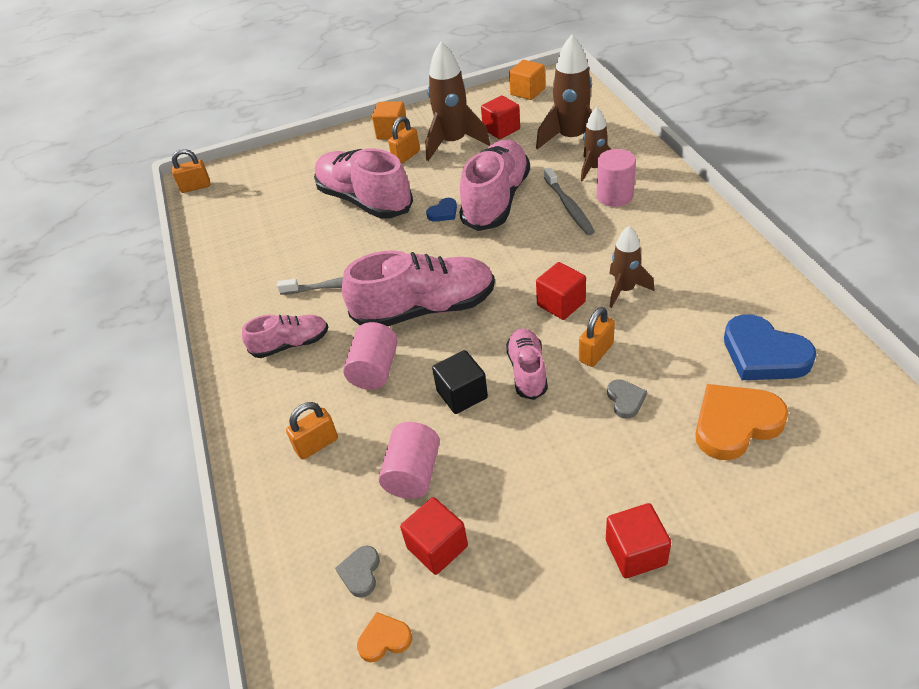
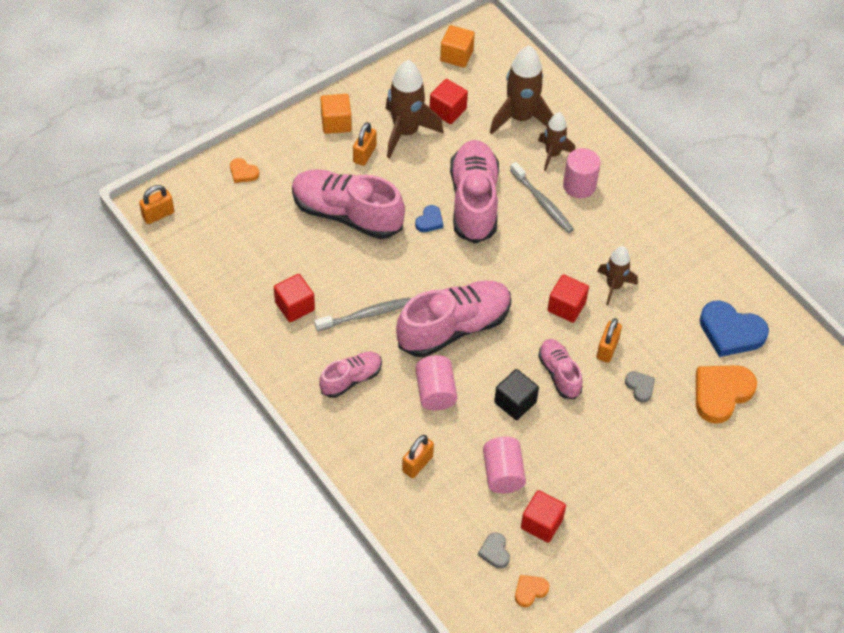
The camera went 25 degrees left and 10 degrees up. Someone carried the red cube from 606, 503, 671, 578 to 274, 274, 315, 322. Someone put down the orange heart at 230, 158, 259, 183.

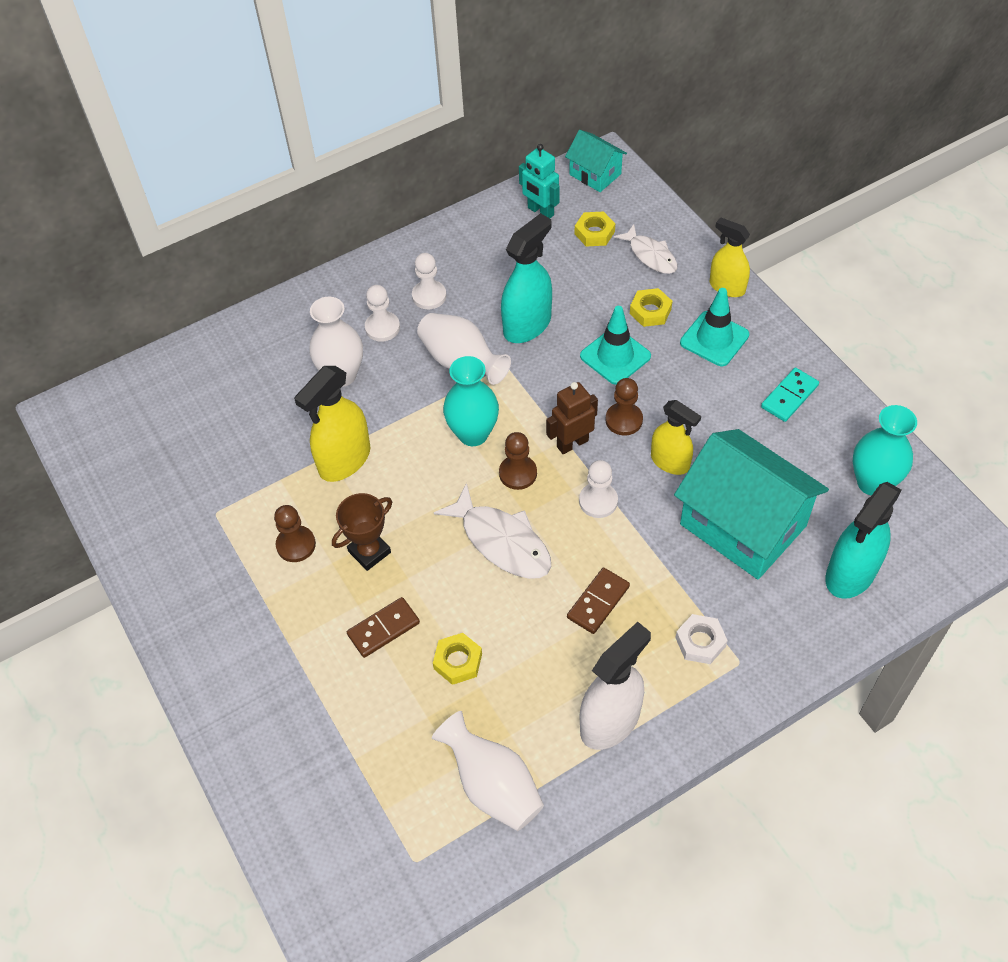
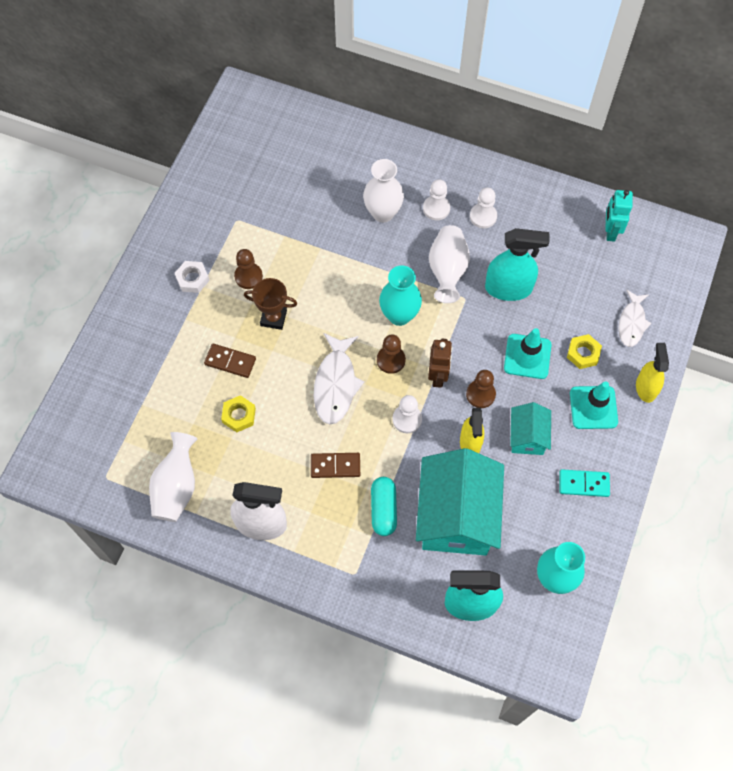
The camera went 50 degrees right and 10 degrees up. Someone carried the turquoise house from 565, 130, 627, 192 to 510, 402, 551, 455. Someone took away the bright yellow hexagon nut at 575, 211, 615, 246. Someone took away the bright yellow spray cleaner at 294, 366, 370, 482. Someone rotated the brown robot at 546, 382, 598, 454 by 75 degrees clockwise. Someone carried the pure white hexagon nut from 675, 614, 728, 664 to 175, 261, 210, 293. Someone put down the turquoise capsule at 371, 477, 397, 536.

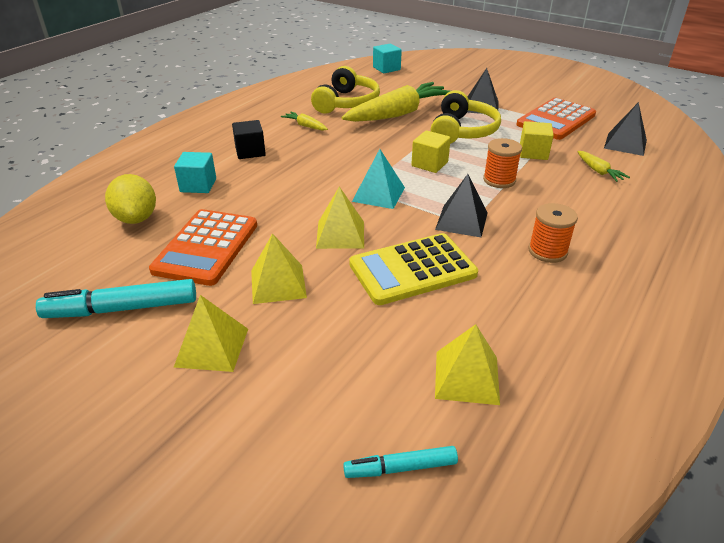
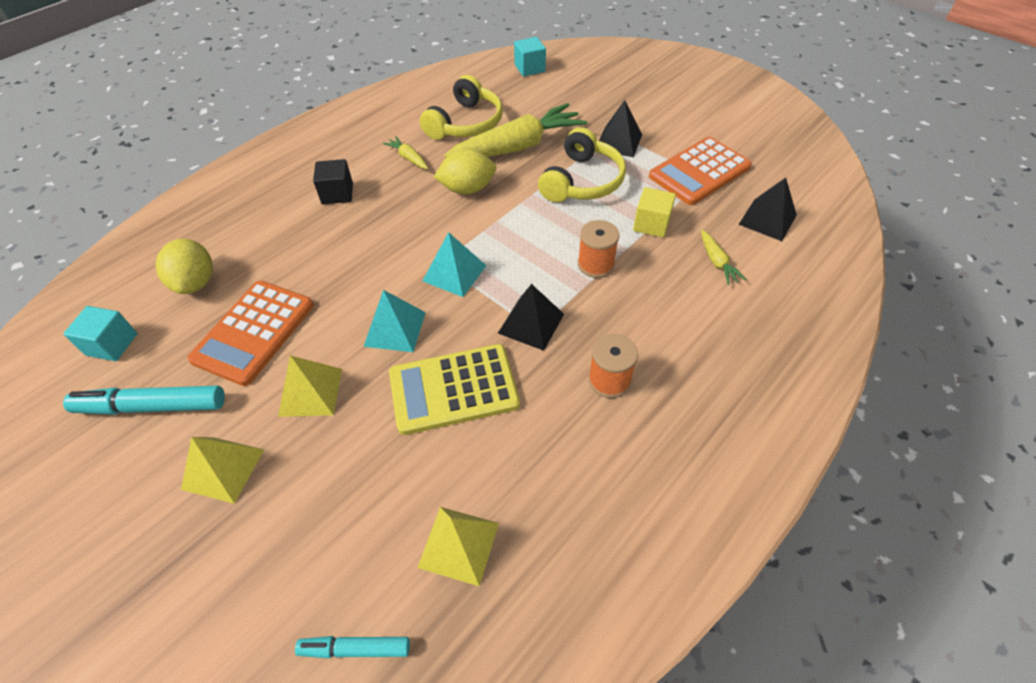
The camera went 10 degrees right and 15 degrees up. Someone took away the bright yellow cube at 411, 130, 451, 173. Someone carried the turquoise cube from 174, 152, 216, 193 to 63, 306, 137, 361. Someone repainted the bright yellow solid pyramid at 316, 186, 364, 249, which became the turquoise solid pyramid at 364, 290, 426, 352. Someone put down the bright yellow lemon at 434, 149, 496, 194.

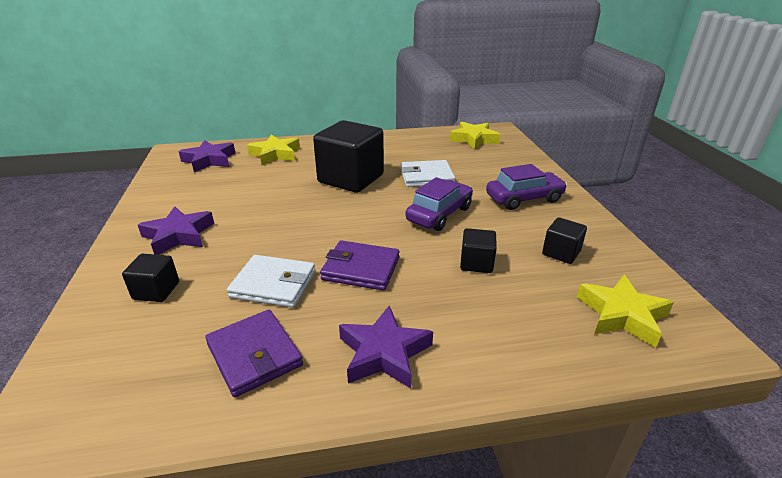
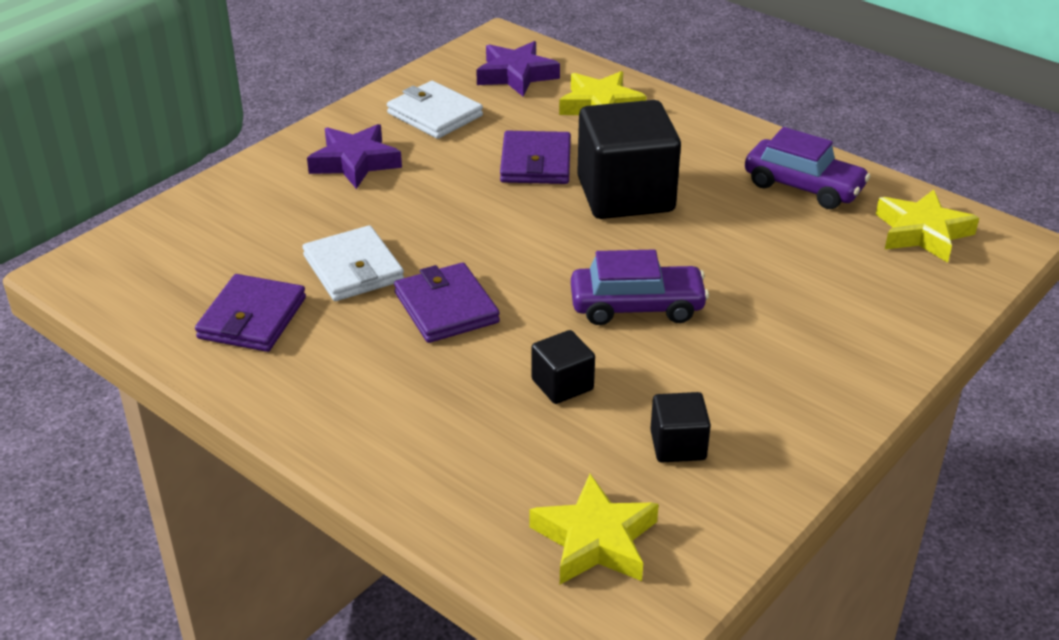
The camera went 50 degrees right and 5 degrees up. Someone carried the pure white billfold from 401, 160, 455, 187 to 387, 81, 483, 139. Someone carried the violet automobile from 486, 164, 567, 210 to 745, 127, 870, 209. Someone took away the ebony cube at 122, 254, 179, 302. Someone took away the violet five-pointed star at 339, 306, 433, 388. Someone put down the violet billfold at 500, 131, 571, 184.

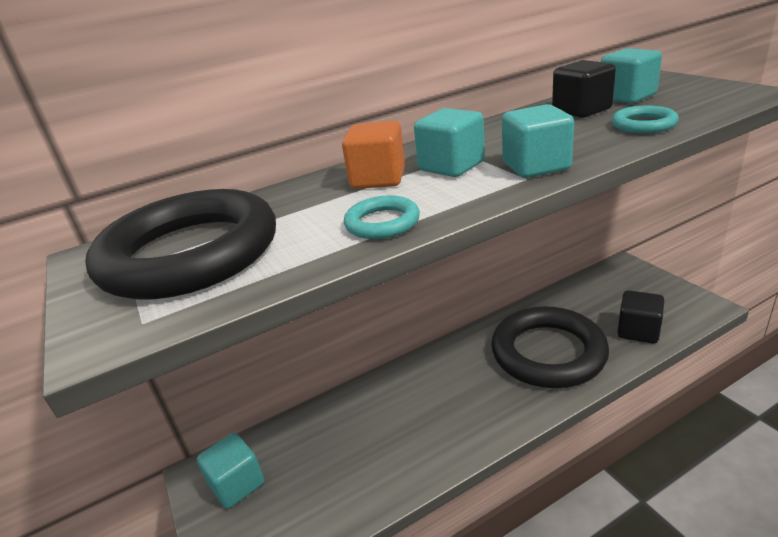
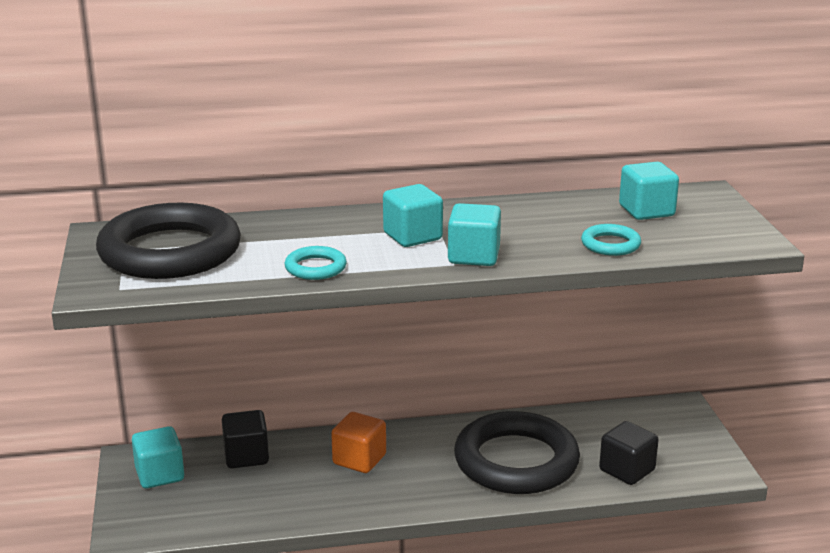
The camera went 15 degrees right and 5 degrees down. Someone carried the ebony cube from 552, 60, 616, 118 to 222, 410, 269, 468. Someone carried the orange cube from 342, 121, 405, 189 to 331, 412, 386, 473.

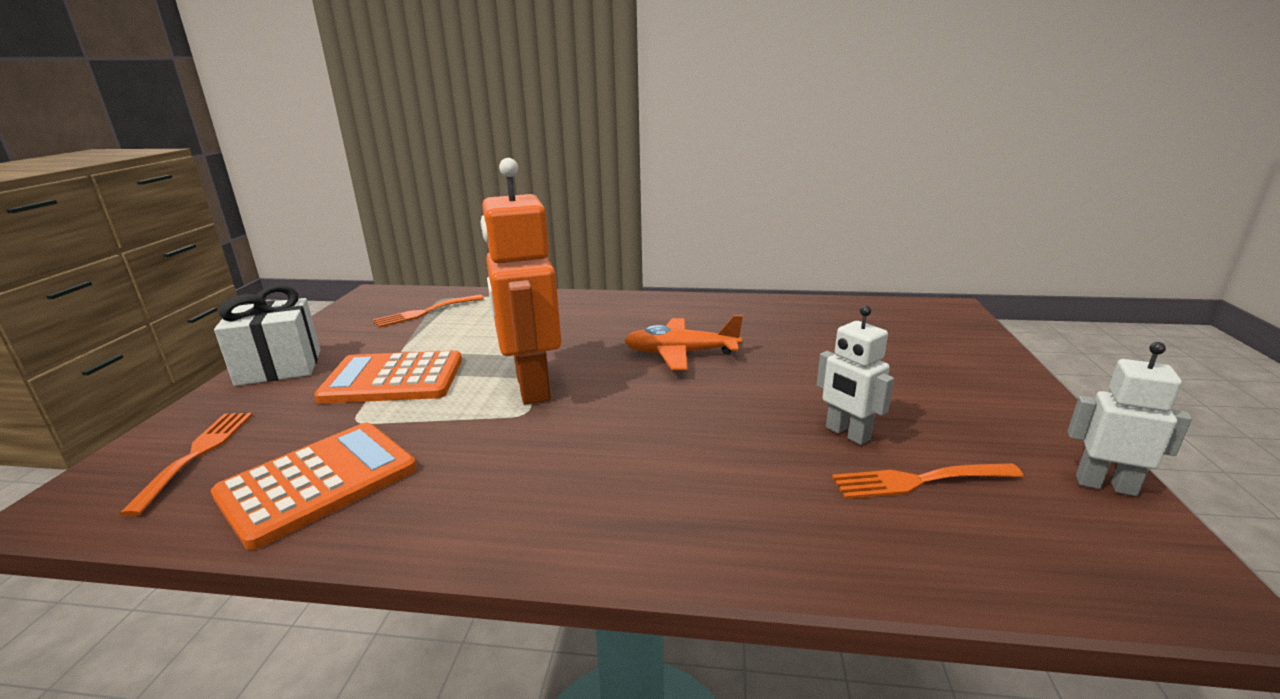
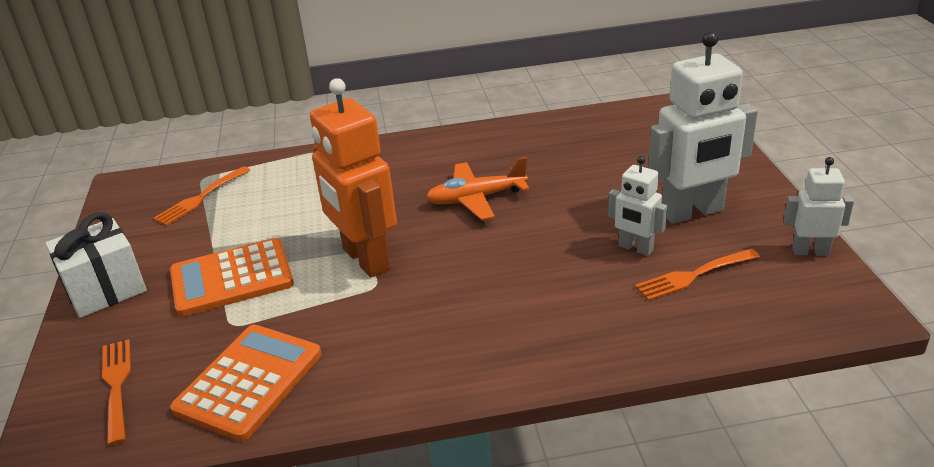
The camera went 15 degrees left and 10 degrees up. Someone put down the pure white robot at 648, 31, 758, 224.

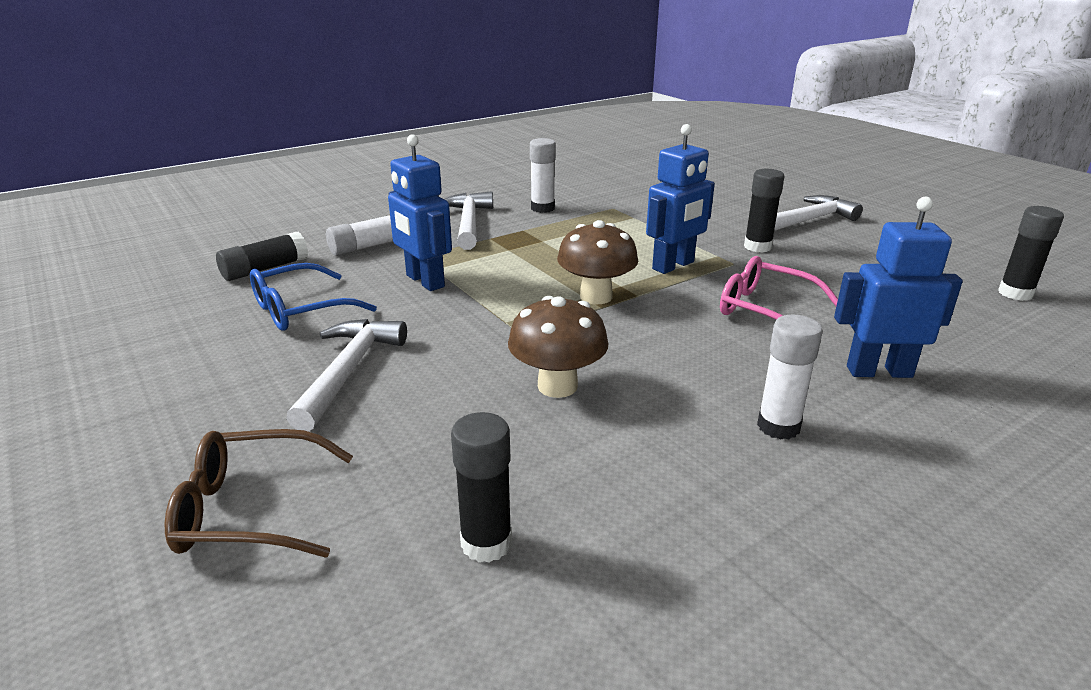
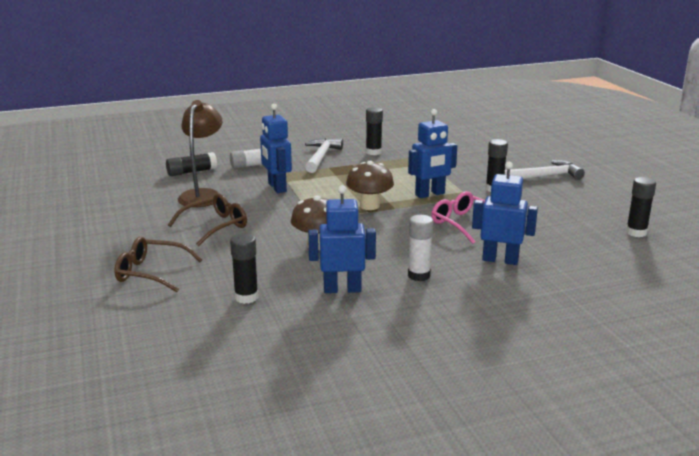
The camera went 15 degrees right and 5 degrees down. Someone repainted the pure white glue at 530, 138, 556, 213, which became the ebony glue at 366, 107, 383, 155. Someone swapped the royal blue glasses at 250, 263, 377, 331 for the brown desk lamp at 178, 100, 223, 207. Someone swapped the pure white carpenter's hammer at 286, 319, 407, 432 for the brown glasses at 168, 193, 247, 246. Someone put down the royal blue robot at 308, 185, 376, 293.

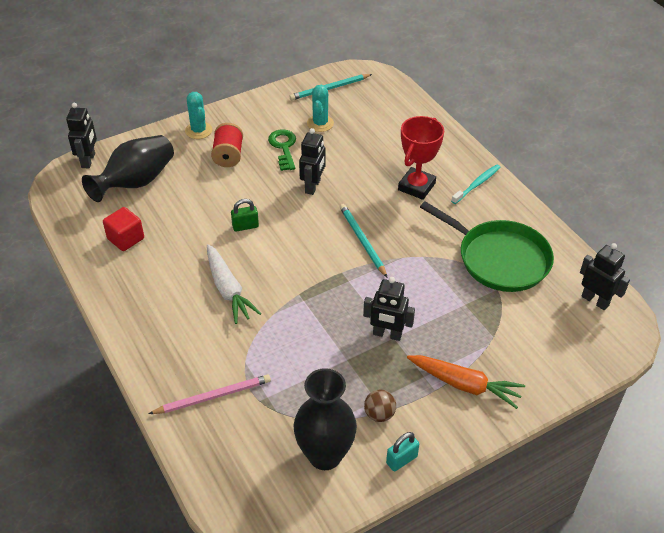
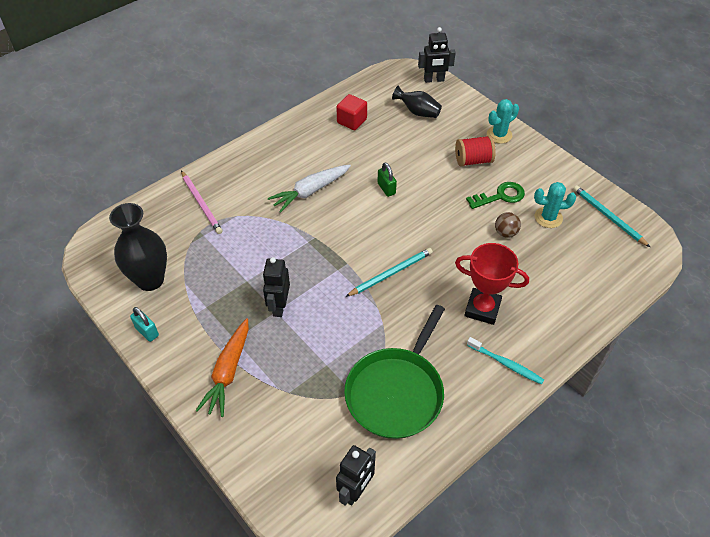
The camera went 80 degrees right and 5 degrees up. Someone took away the ebony robot at 299, 128, 325, 195. Someone scaled the ebony flower vase at 82, 135, 174, 202 by 0.60. Someone carried the brown play ball from 364, 390, 396, 422 to 495, 212, 521, 238.

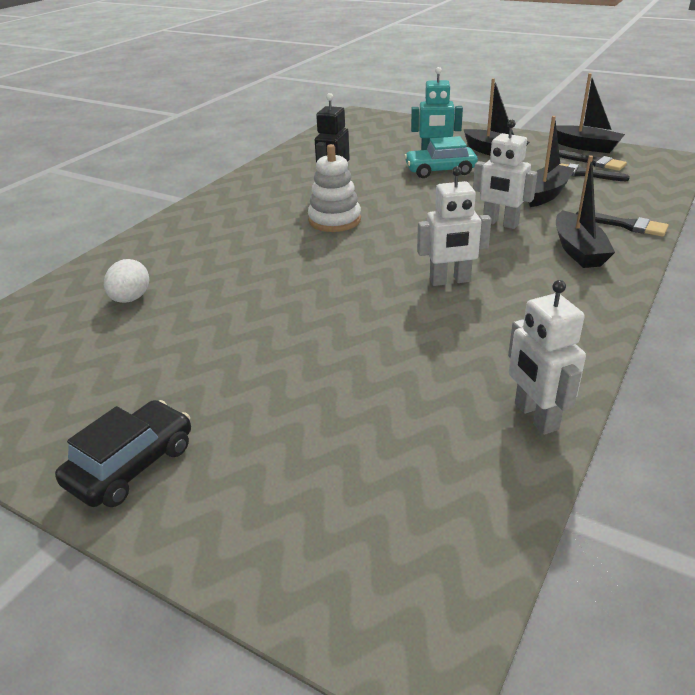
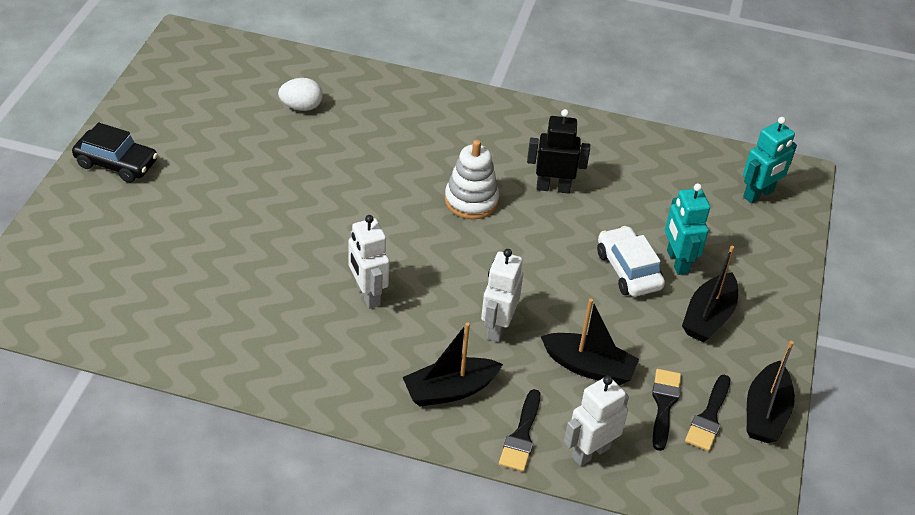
The camera went 70 degrees right and 10 degrees up. Someone repainted the turquoise automobile at 404, 136, 478, 178, which became the pure white automobile at 597, 226, 665, 297. Someone carried the pure white robot from 508, 280, 586, 435 to 564, 376, 629, 466. Someone put down the turquoise robot at 743, 117, 797, 203.

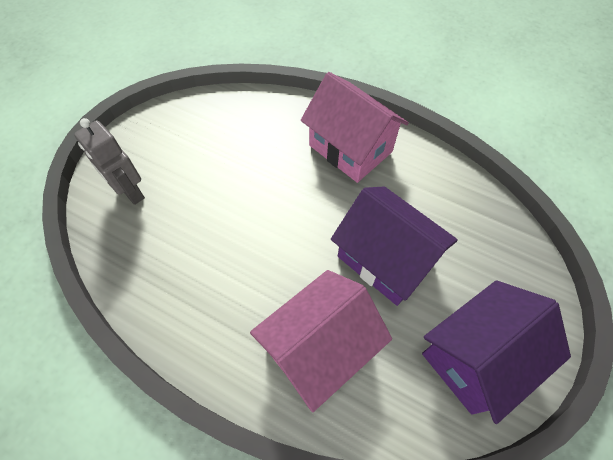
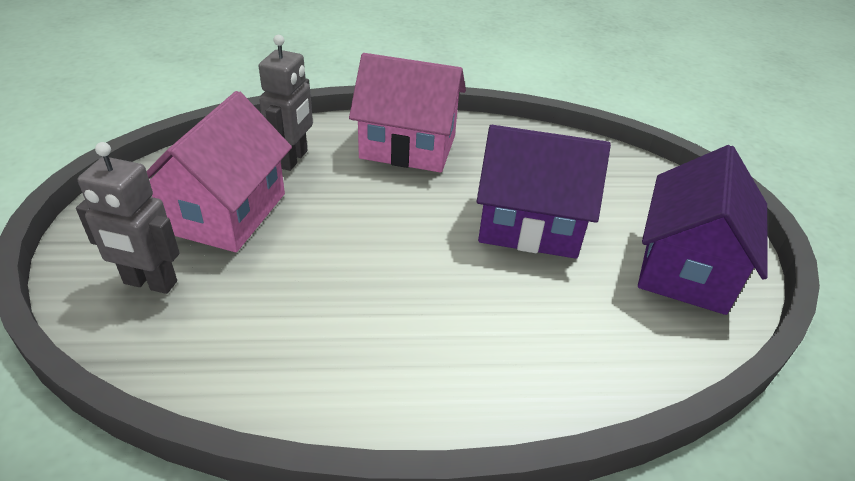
The camera went 35 degrees left and 20 degrees down. Someone carried the pink house from 250, 270, 392, 412 to 147, 91, 292, 252. Someone put down the grey robot at 259, 35, 313, 171.

